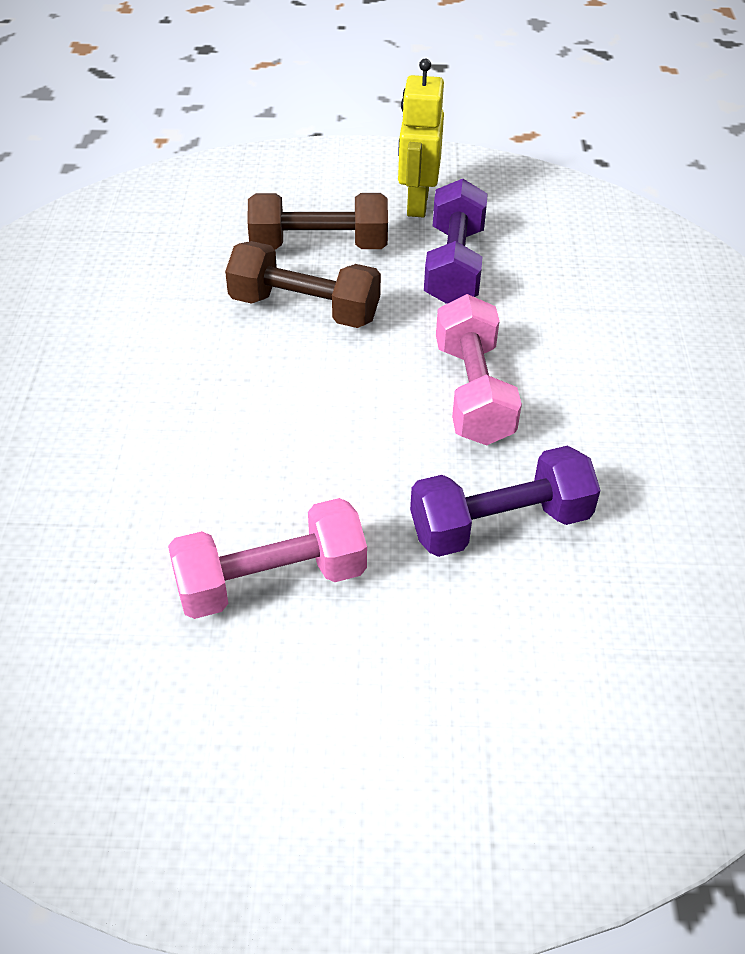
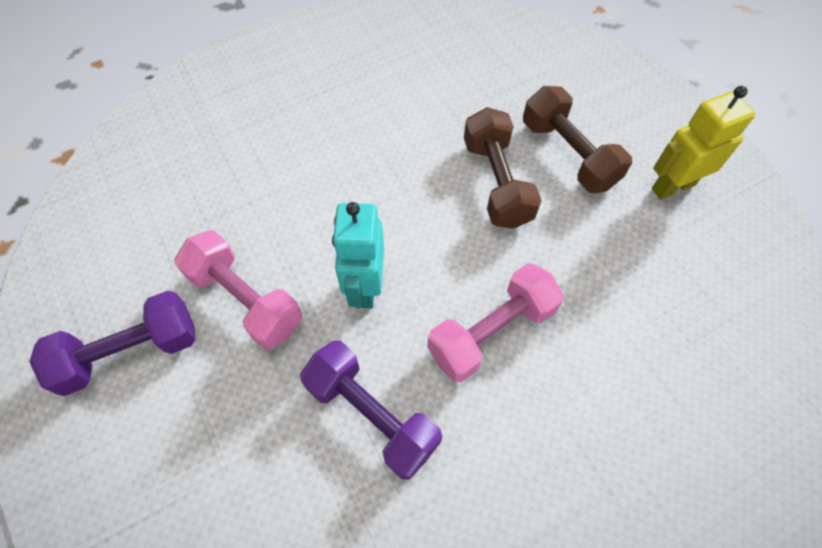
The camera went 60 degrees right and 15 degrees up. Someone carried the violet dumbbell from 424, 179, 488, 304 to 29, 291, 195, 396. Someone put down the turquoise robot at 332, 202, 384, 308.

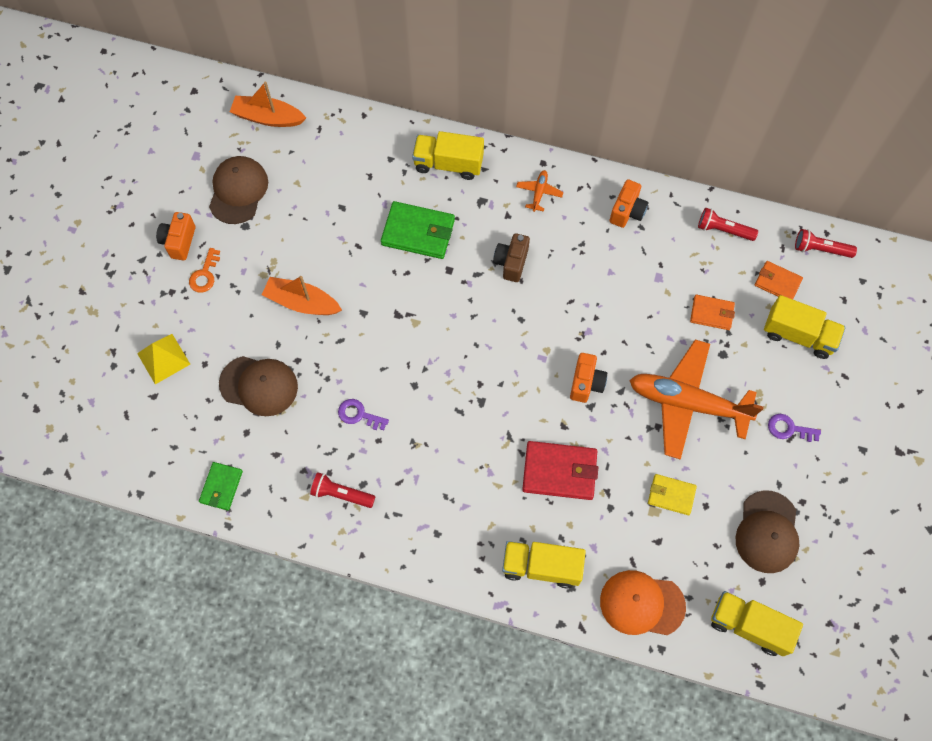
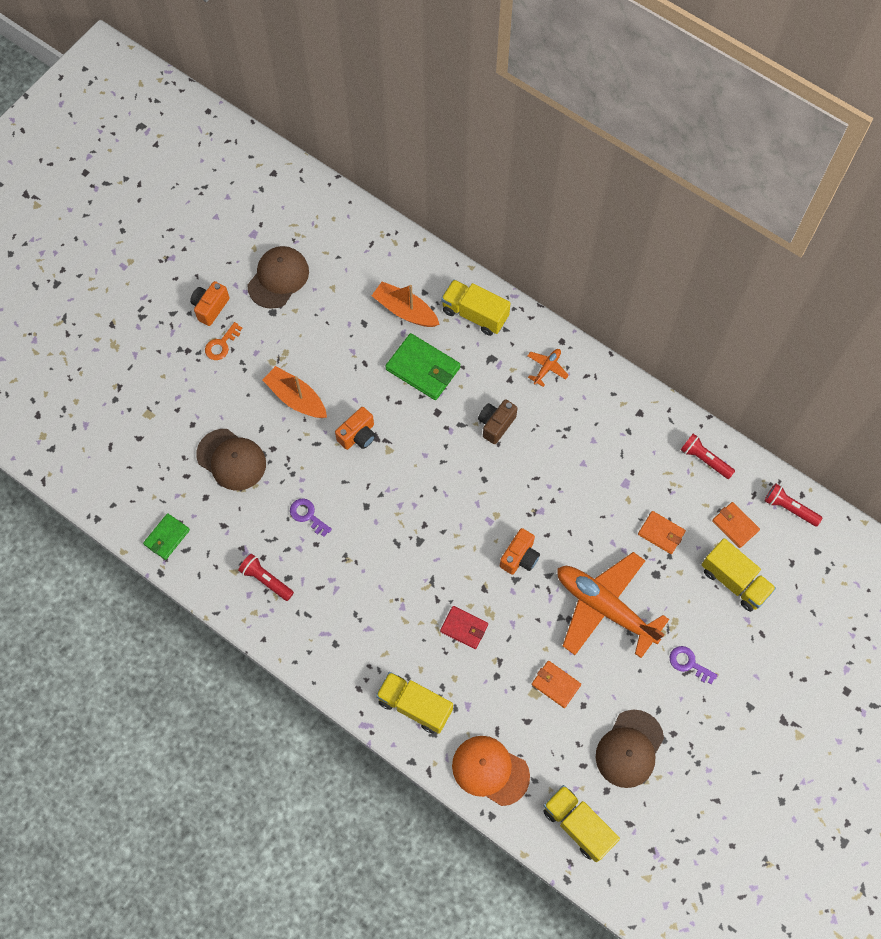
The camera went 20 degrees right and 0 degrees up. Someone carried the orange toy boat from 230, 82, 306, 127 to 372, 281, 440, 327. Someone carried the orange compact camera from 610, 180, 648, 228 to 335, 407, 376, 450. Someone took away the bright yellow solid pyramid at 137, 334, 190, 384. Someone scaled the red billfold at 522, 441, 598, 500 by 0.60. Someone repainted the bright yellow billfold at 648, 474, 697, 515, which became the orange billfold at 532, 661, 581, 708.

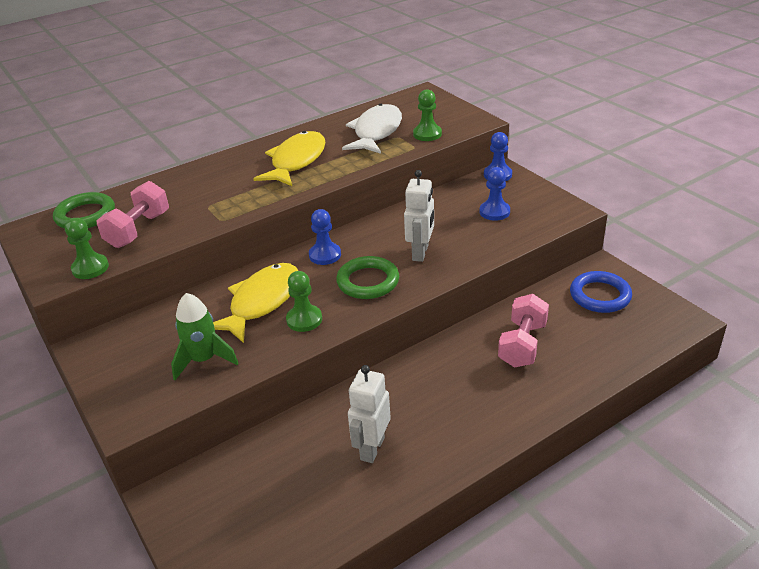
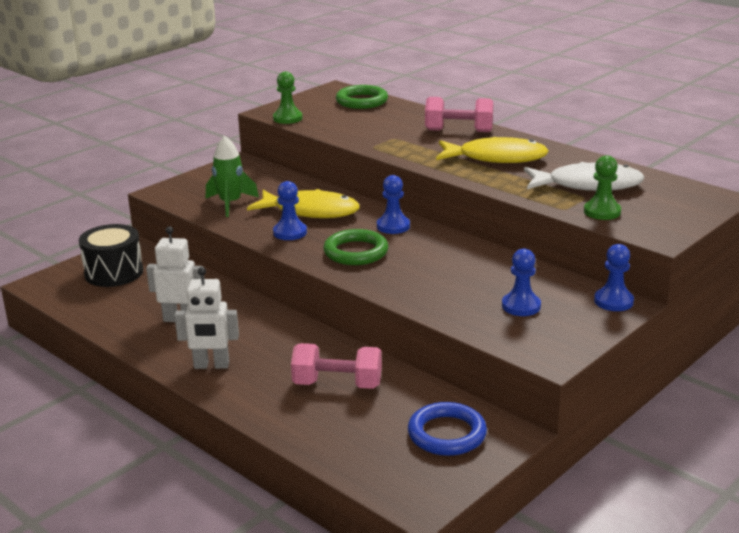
The camera went 75 degrees right and 10 degrees down. Someone carried the pure white robot from 404, 170, 434, 262 to 174, 267, 239, 369. Someone carried the pink dumbbell from 97, 181, 169, 248 to 425, 97, 493, 132. Someone repainted the emerald chess pawn at 286, 271, 322, 332, which became the royal blue chess pawn at 273, 181, 307, 240. Someone put down the ebony drum at 79, 224, 143, 287.

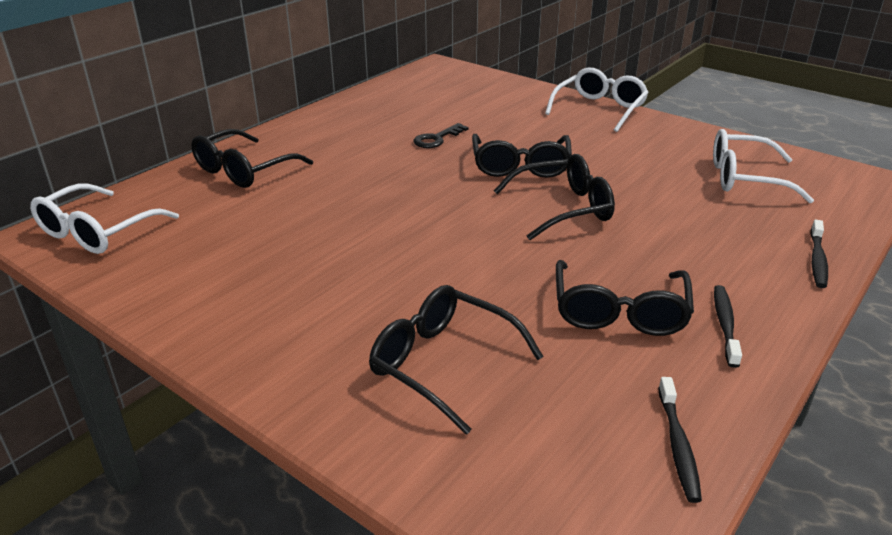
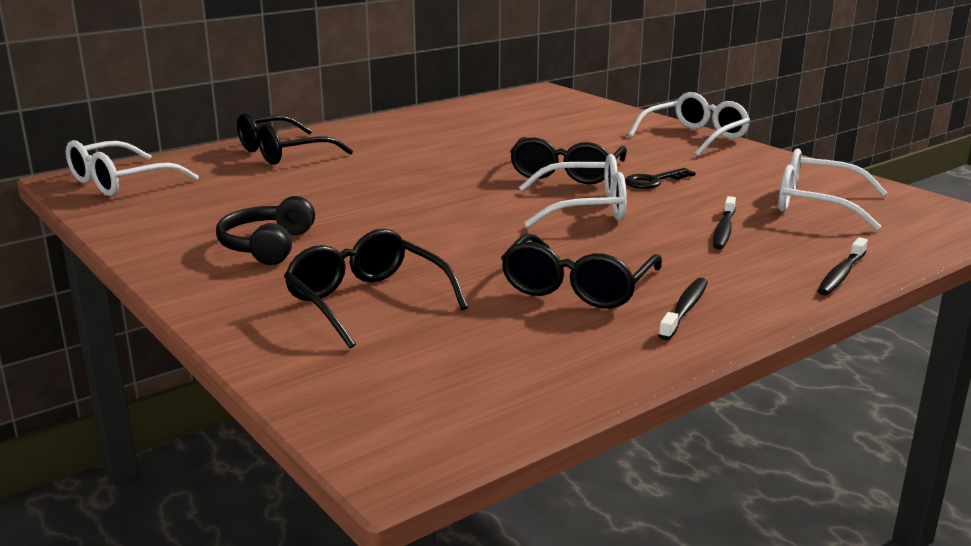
The camera went 15 degrees right and 10 degrees down. Someone carried the ebony door key from 414, 123, 468, 148 to 625, 168, 696, 189. Someone repainted the ebony glasses at 494, 154, 615, 240, which became the pure white glasses at 519, 154, 627, 228. Someone carried the ebony dental brush from 658, 377, 702, 503 to 713, 196, 736, 250. Someone put down the ebony headphones at 216, 196, 315, 265.

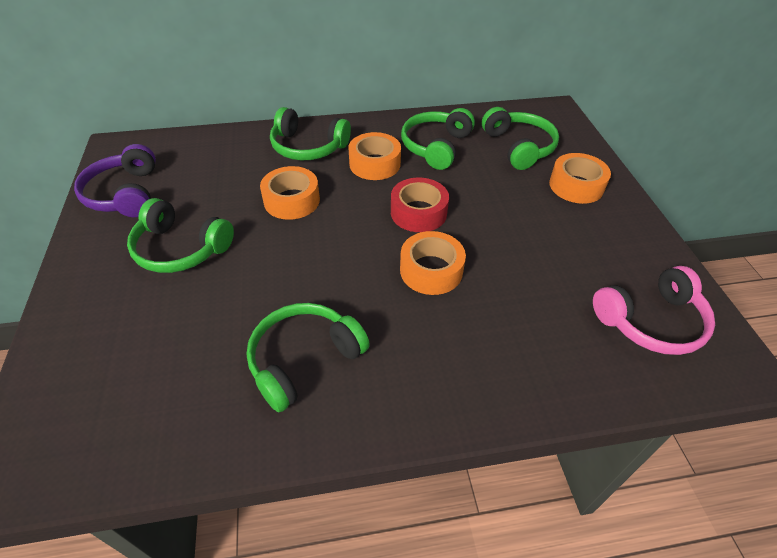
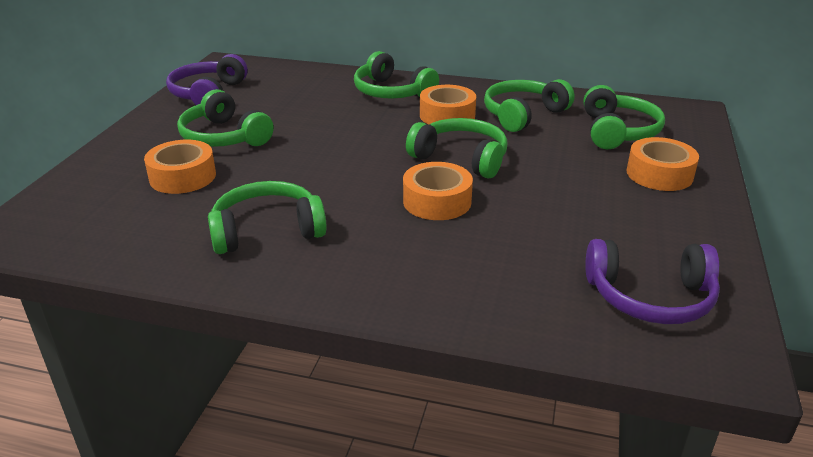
The camera went 25 degrees right and 15 degrees down. Someone carried the orange roll of tape from 260, 166, 320, 220 to 144, 140, 216, 194. Someone swapped the red roll of tape at 391, 177, 449, 232 for the emerald headphones at 406, 118, 507, 178. Someone repainted the pink headphones at 593, 266, 715, 355, which became the violet headphones at 585, 239, 720, 324.

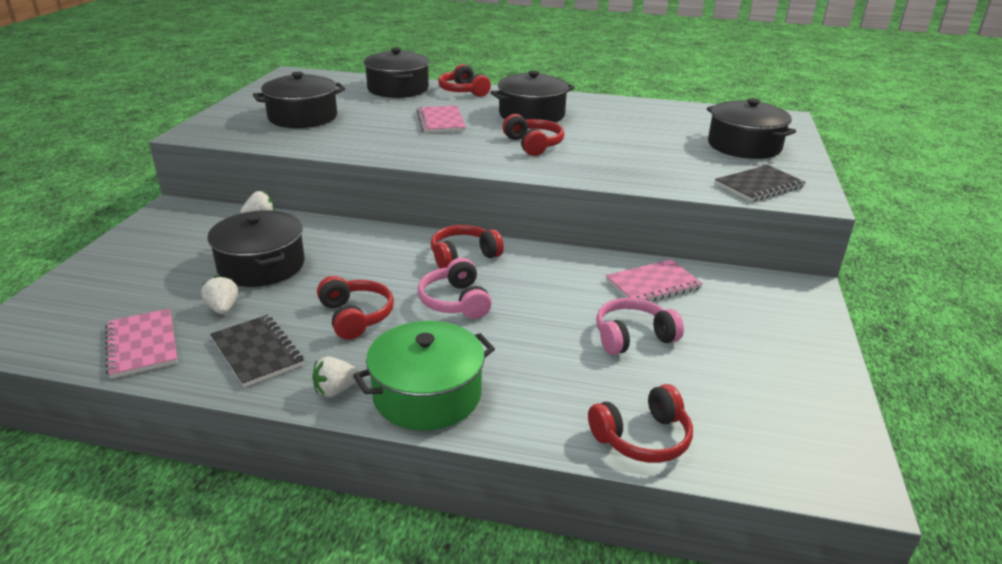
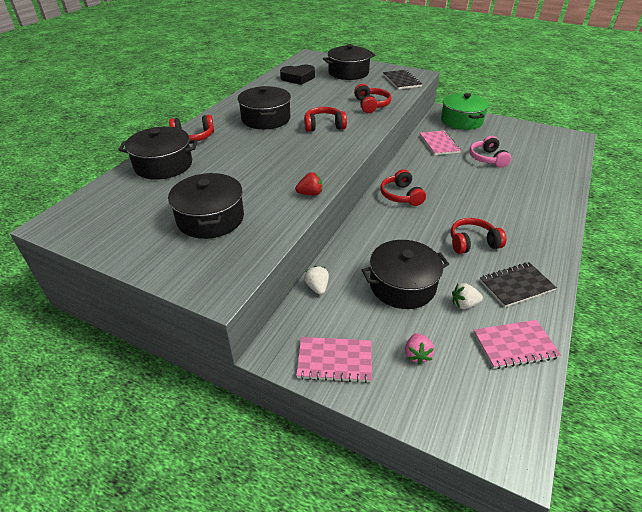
The camera went 75 degrees left and 10 degrees up. Someone carried the pink exercise book from 416, 106, 466, 133 to 296, 337, 372, 383. Someone took away the pink headphones at 418, 258, 492, 319. Someone carried the emerald pot from 353, 321, 495, 430 to 441, 93, 489, 130. Someone took away the pure white toy strawberry at 312, 356, 360, 398. Someone carried the red headphones from 588, 384, 693, 463 to 354, 84, 392, 113. Someone put down the ebony heart at 280, 65, 315, 85. Someone put down the red toy strawberry at 295, 172, 322, 196. Someone put down the pink toy strawberry at 405, 333, 435, 365.

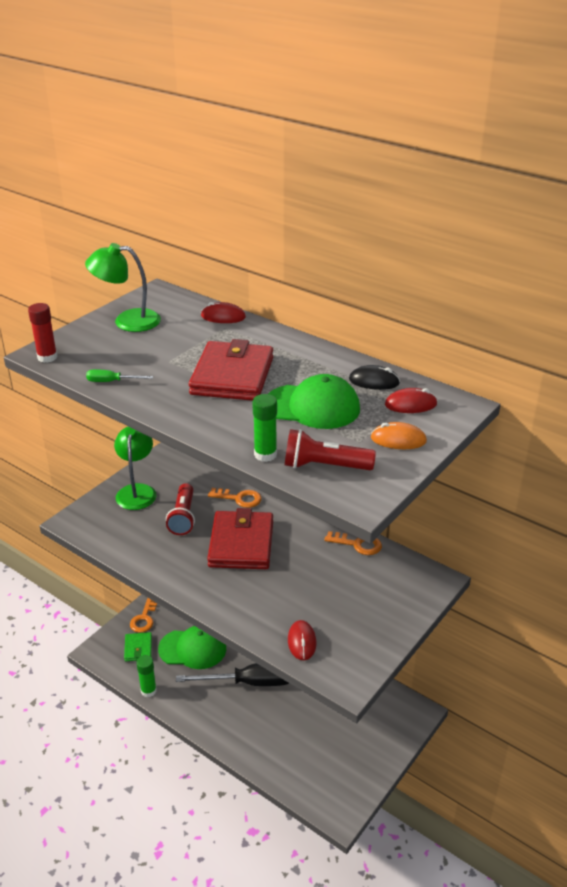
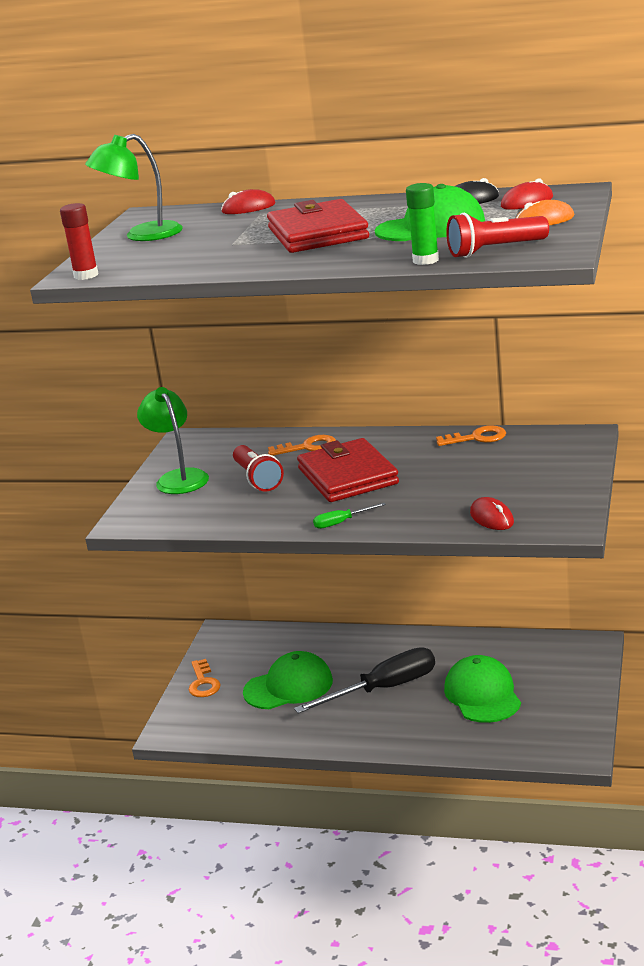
The camera went 20 degrees left and 10 degrees down. Someone carried the emerald screwdriver from 86, 369, 153, 382 to 313, 503, 386, 529. Someone took away the emerald billfold at 124, 632, 152, 661. Someone took away the emerald glue at 136, 655, 157, 697. Someone put down the emerald baseball cap at 444, 655, 521, 723.

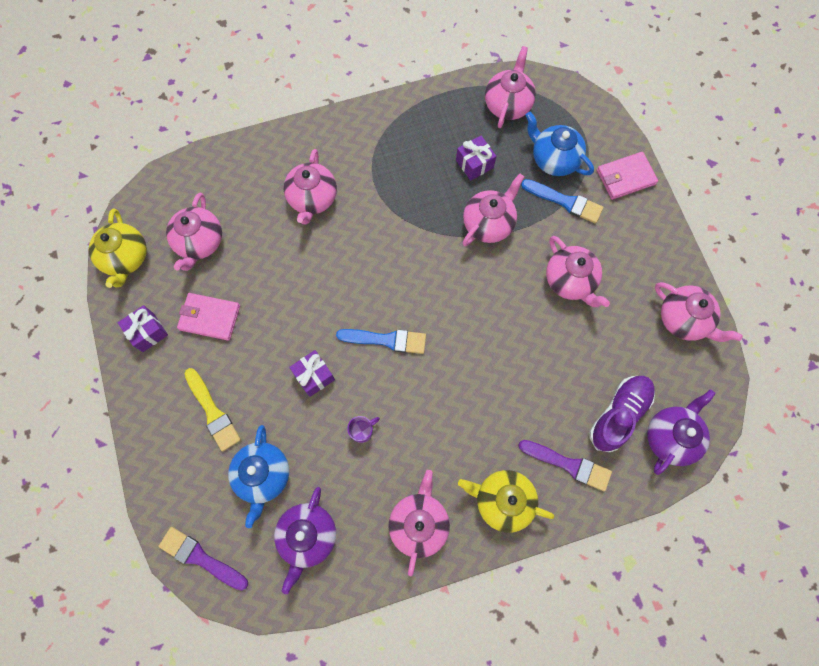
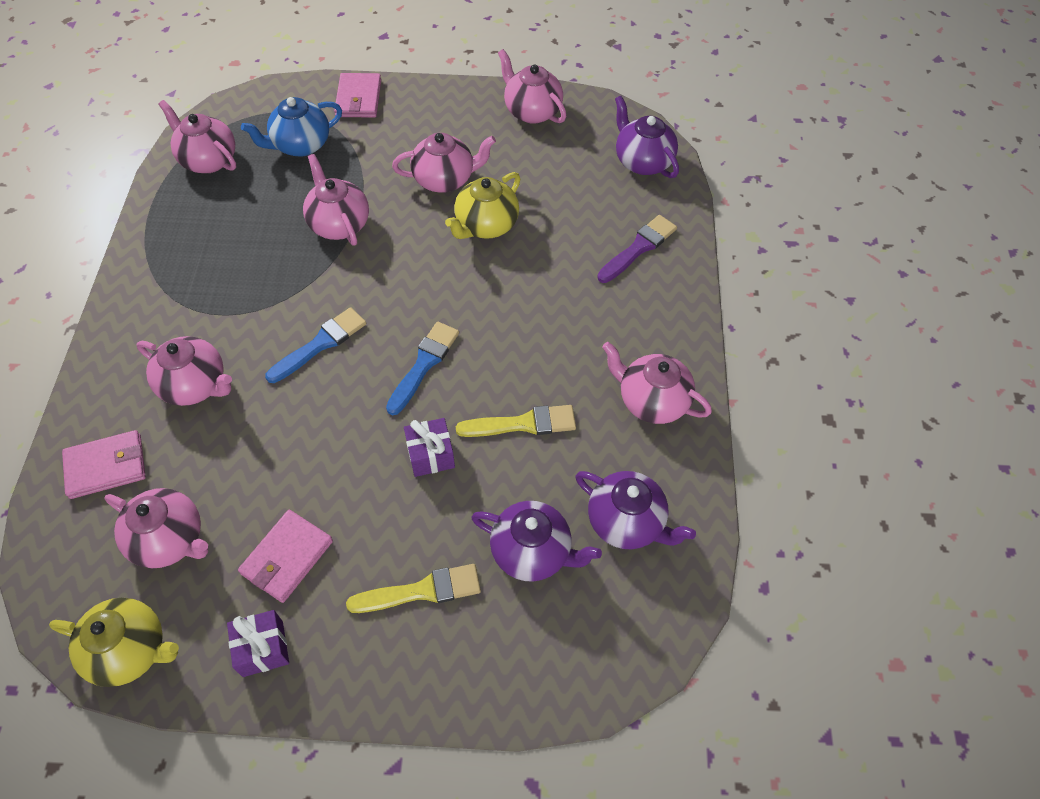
The camera went 70 degrees left and 15 degrees down. Someone took away the violet gift at 456, 136, 496, 181. Someone carried the royal blue brush from 521, 179, 603, 223 to 265, 307, 366, 383. Someone rotated the pink teapot at 655, 282, 743, 342 by 105 degrees counterclockwise. Someone took away the violet sneaker at 589, 376, 655, 452. Someone swapped the violet tea mug at 347, 416, 380, 443 for the bright yellow brush at 456, 405, 576, 437. Someone repainted the royal blue teapot at 228, 425, 289, 528, which became the violet teapot at 471, 501, 602, 582. Someone carried the bright yellow teapot from 458, 470, 555, 533 to 445, 172, 520, 239. Someone took away the violet brush at 158, 527, 248, 591. Someone put down the pink billfold at 62, 430, 146, 499.

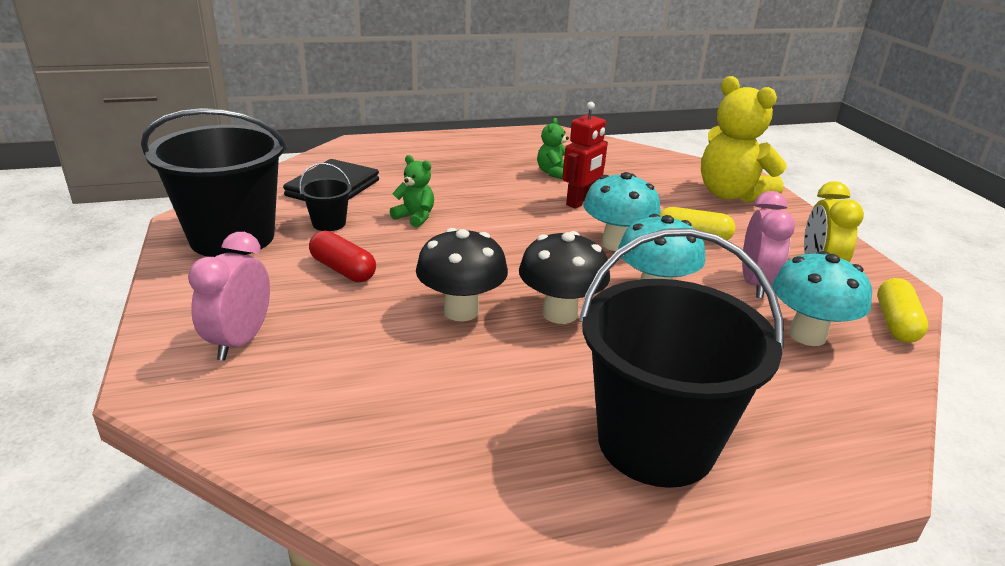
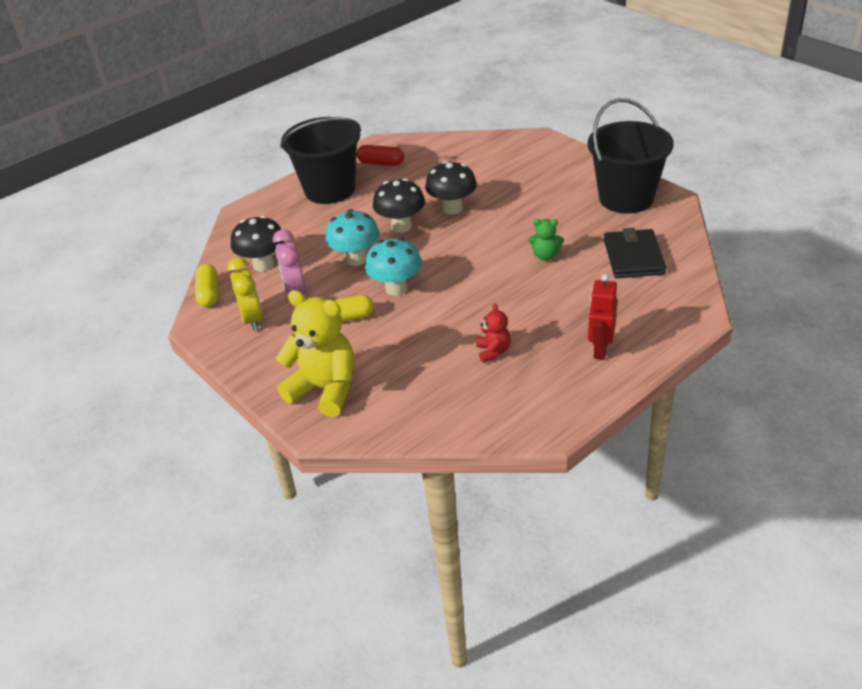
The camera went 160 degrees right and 10 degrees up. Someone carried the red robot from 562, 102, 608, 209 to 588, 274, 617, 360. Someone repainted the emerald teddy at 537, 118, 569, 179, which became the red teddy at 476, 303, 511, 363. Someone took away the ebony bucket at 299, 163, 352, 231. Someone carried the red capsule from 309, 231, 376, 282 to 357, 145, 404, 166. Someone took away the pink alarm clock at 188, 232, 270, 361. Someone repainted the turquoise mushroom at 772, 251, 872, 346, which became the ebony mushroom at 231, 216, 285, 272.

